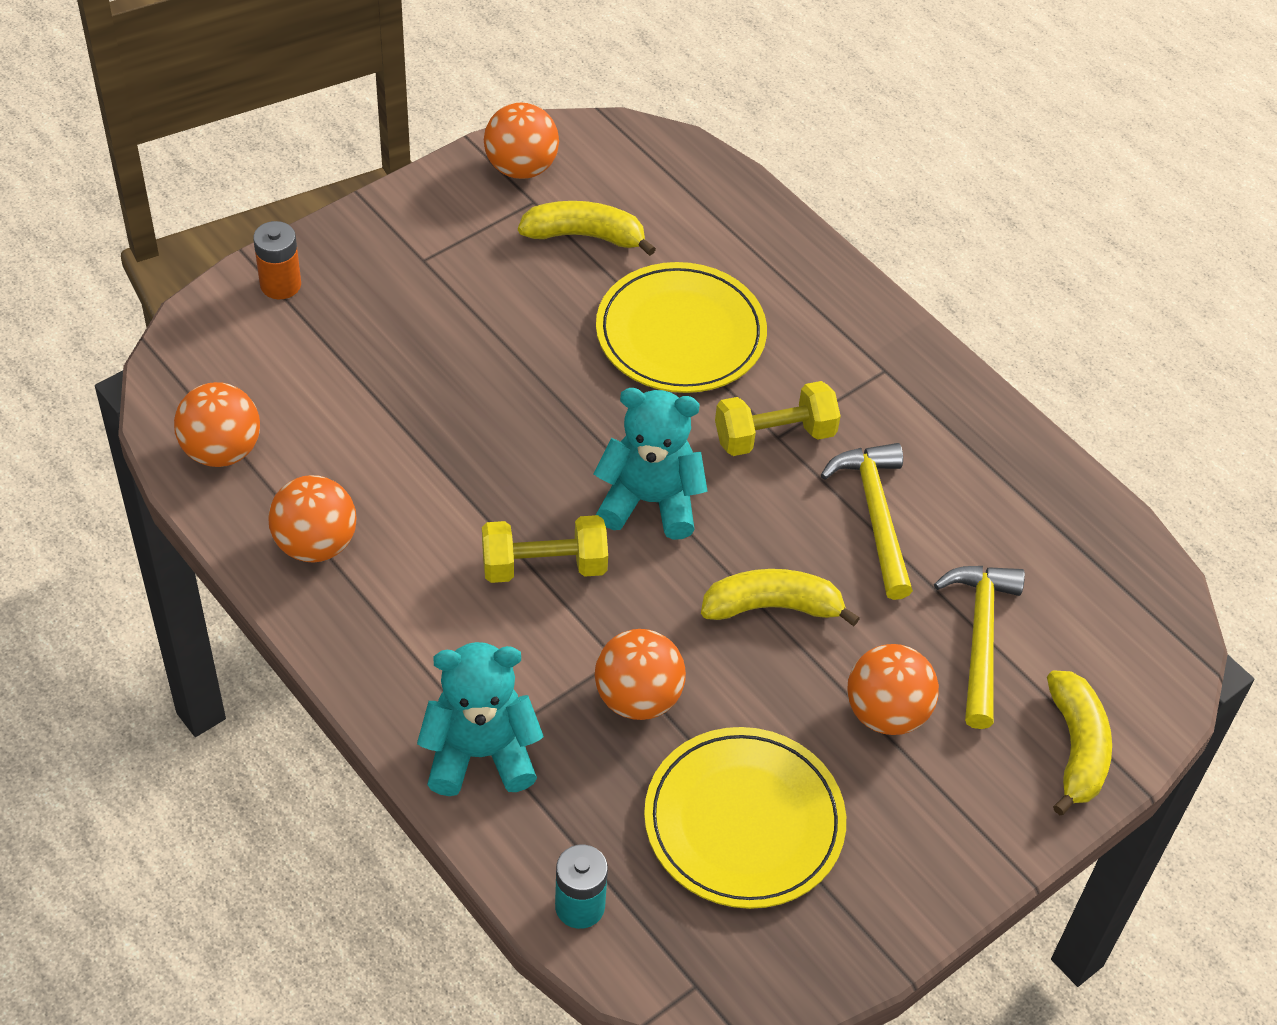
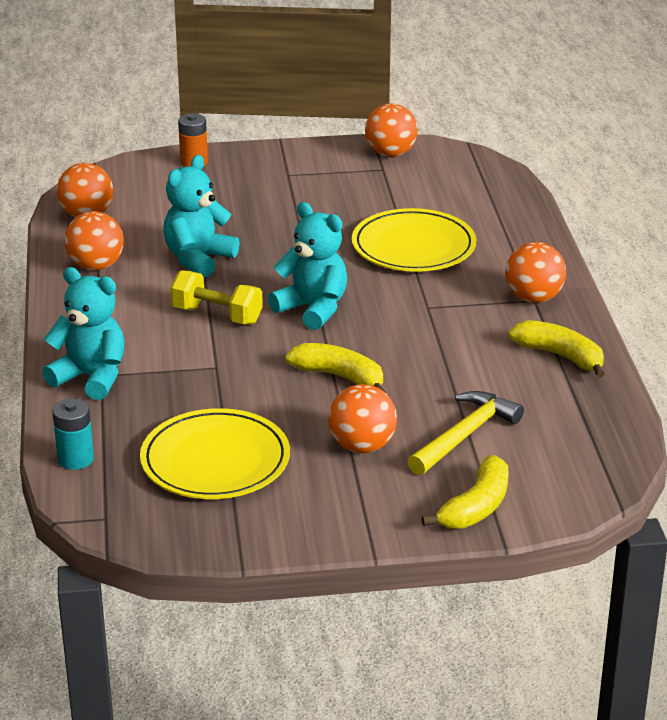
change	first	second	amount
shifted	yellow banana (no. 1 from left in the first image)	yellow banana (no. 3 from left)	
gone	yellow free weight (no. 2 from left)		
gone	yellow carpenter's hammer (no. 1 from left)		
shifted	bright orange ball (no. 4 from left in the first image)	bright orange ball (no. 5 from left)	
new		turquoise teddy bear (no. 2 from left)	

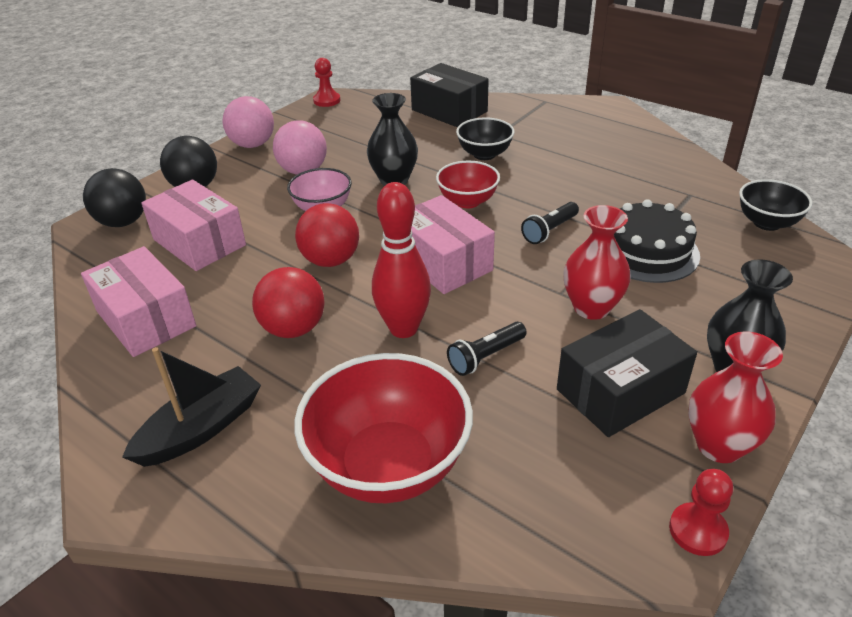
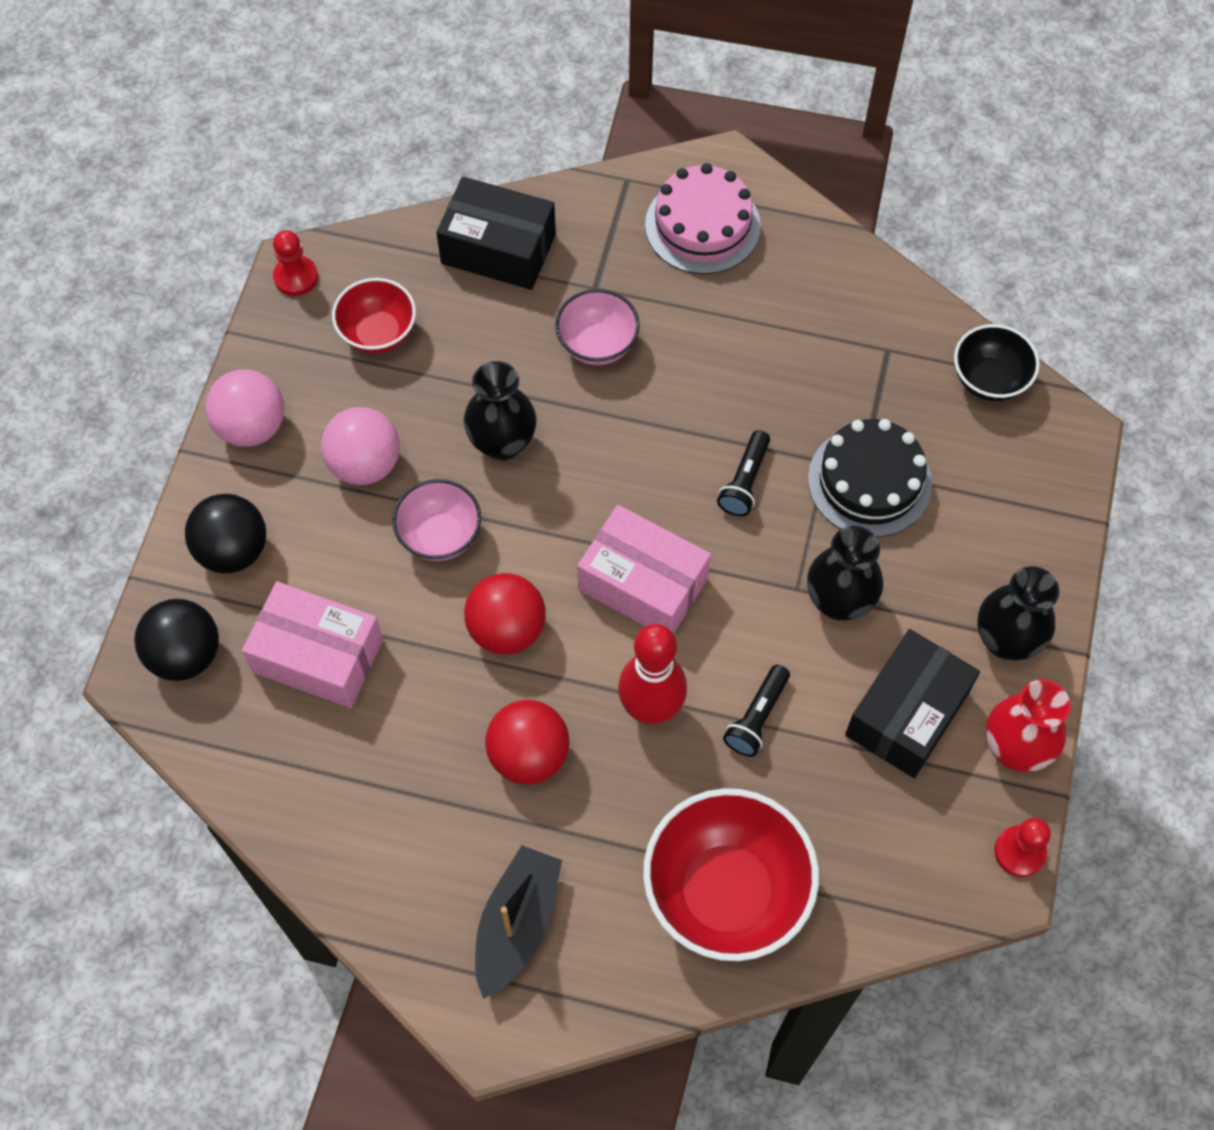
change	first	second	amount
repainted	ebony bowl (no. 1 from left)	rosy bowl (no. 2 from left)	
shifted	crimson bowl (no. 2 from left in the first image)	crimson bowl (no. 1 from left)	
repainted	crimson vase (no. 1 from left)	ebony vase (no. 2 from left)	
gone	rosy box (no. 1 from left)		
new		rosy layer cake	

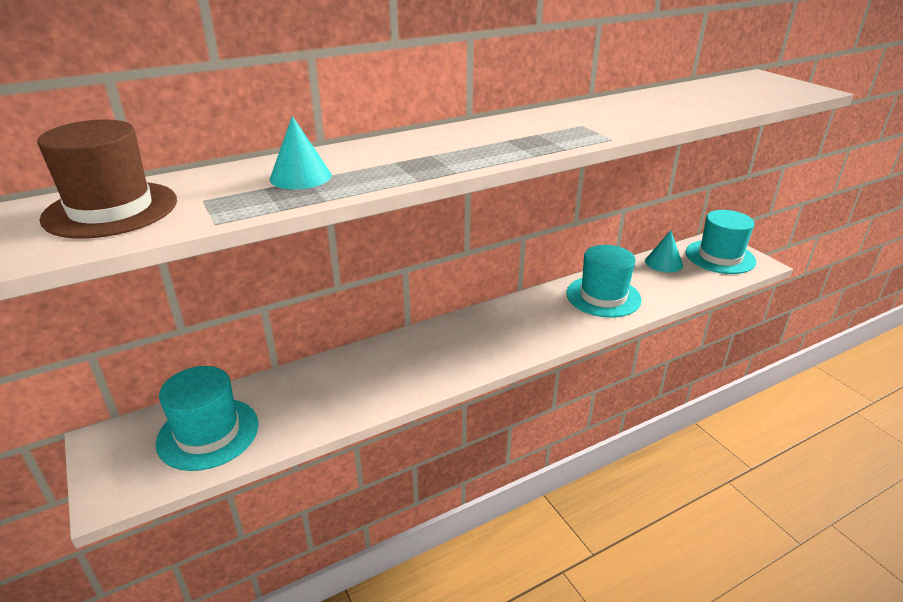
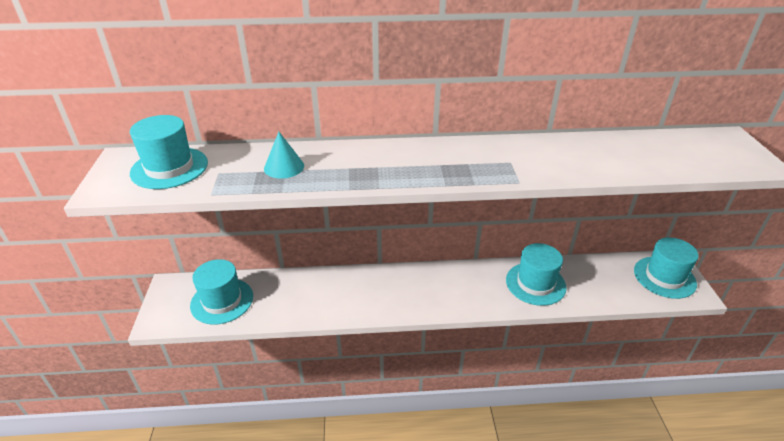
change	first	second	amount
repainted	dark brown top hat	turquoise top hat (no. 1 from left)	
gone	turquoise solid cone (no. 2 from left)		

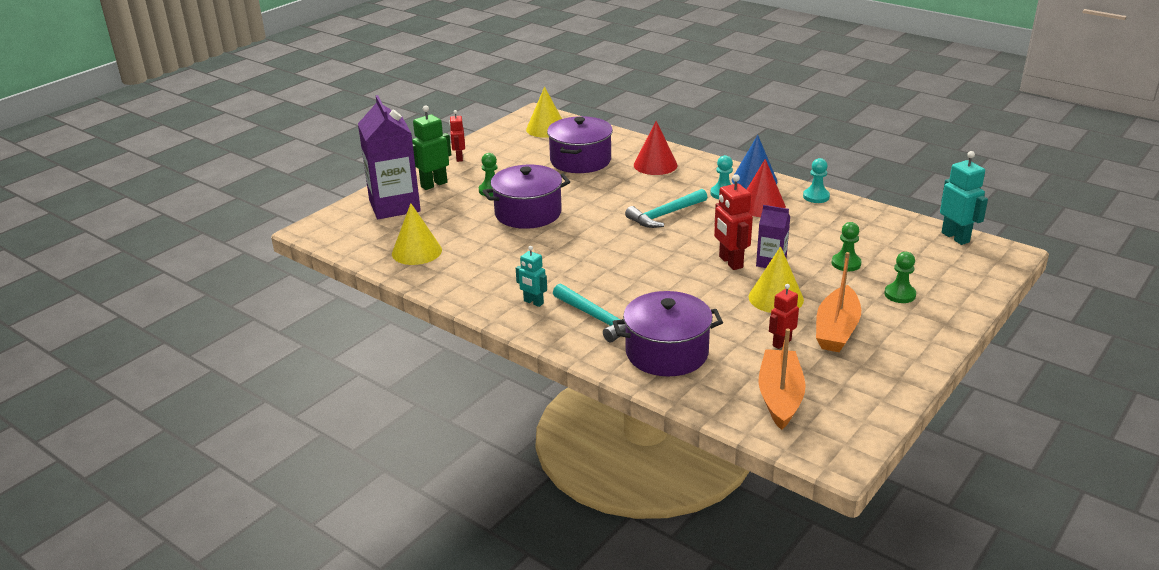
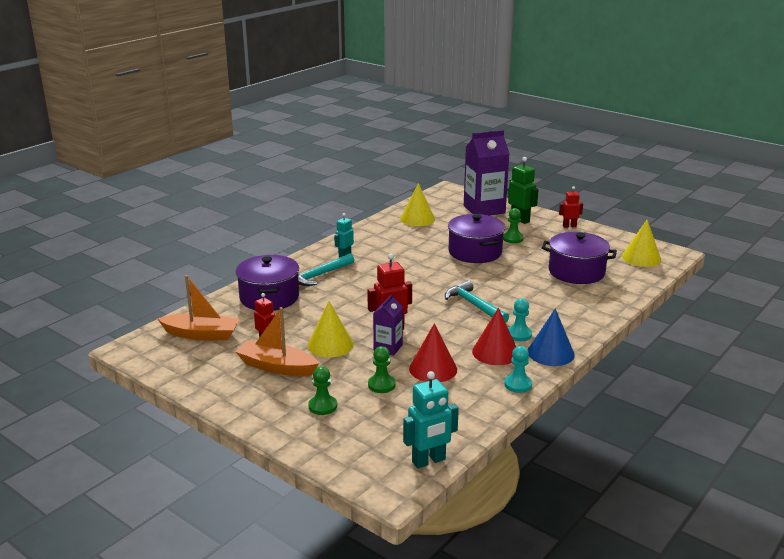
change	first	second	amount
shifted	crimson solid cone (no. 1 from left)		

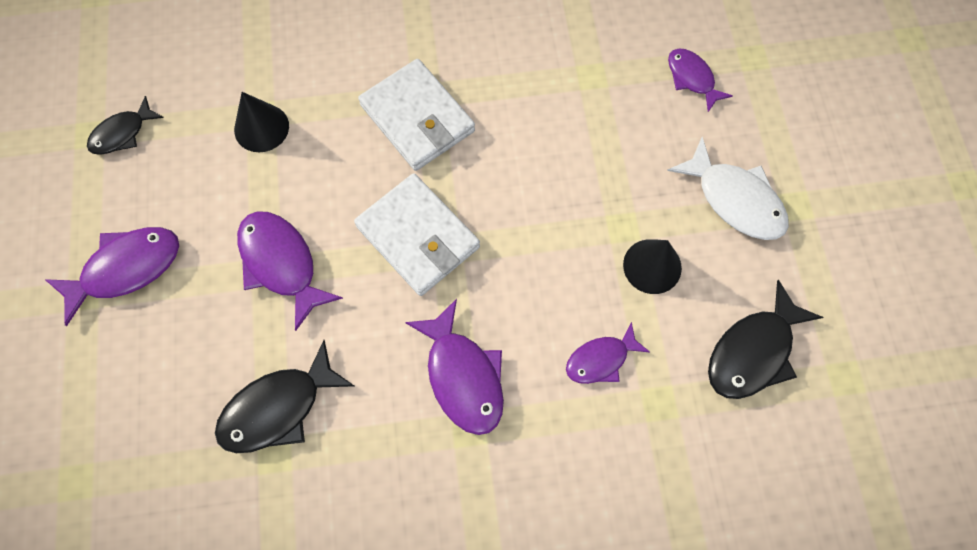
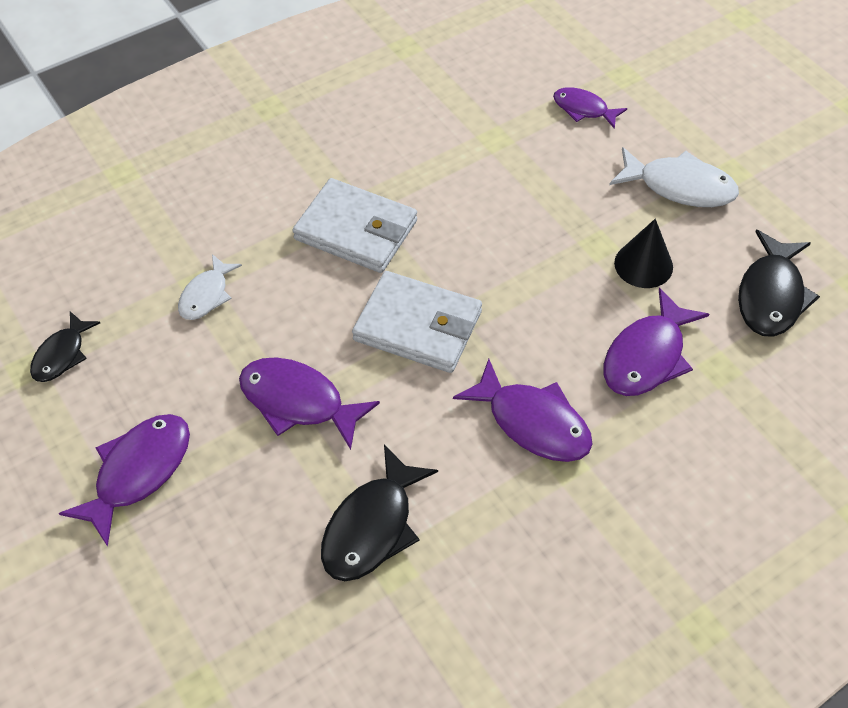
change	first	second	amount
swapped	ebony solid cone (no. 1 from left)	snow-white toy fish (no. 1 from left)	
scaled	royal purple toy fish (no. 4 from left in the first image)	royal purple toy fish (no. 5 from left)	x1.60

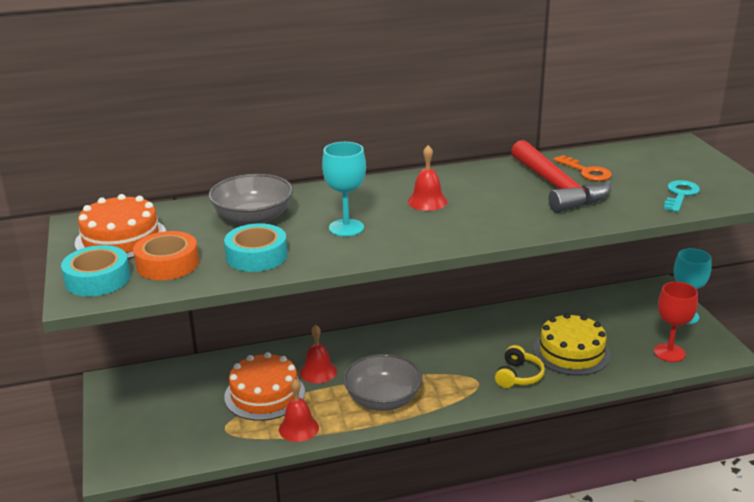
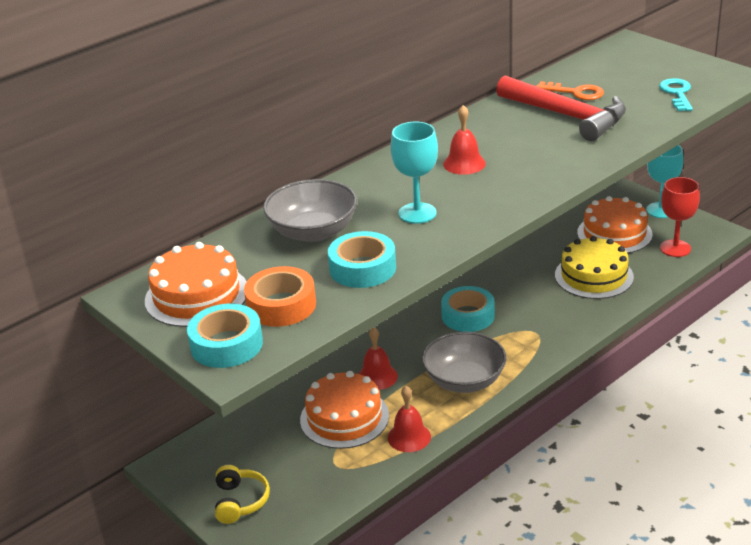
change	first	second	amount
shifted	yellow headset		
new		bright orange layer cake (no. 3 from left)	
new		turquoise roll of tape (no. 3 from left)	

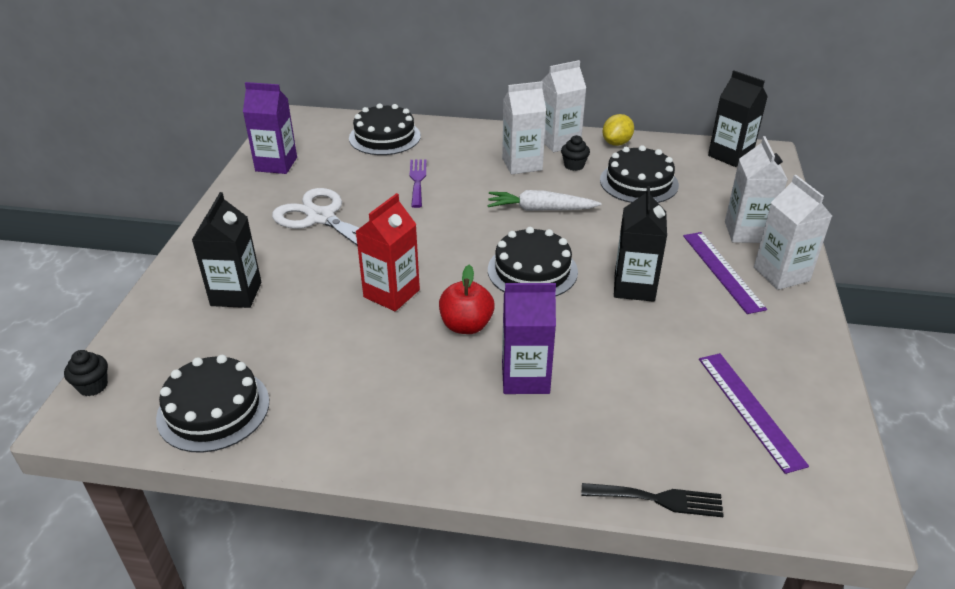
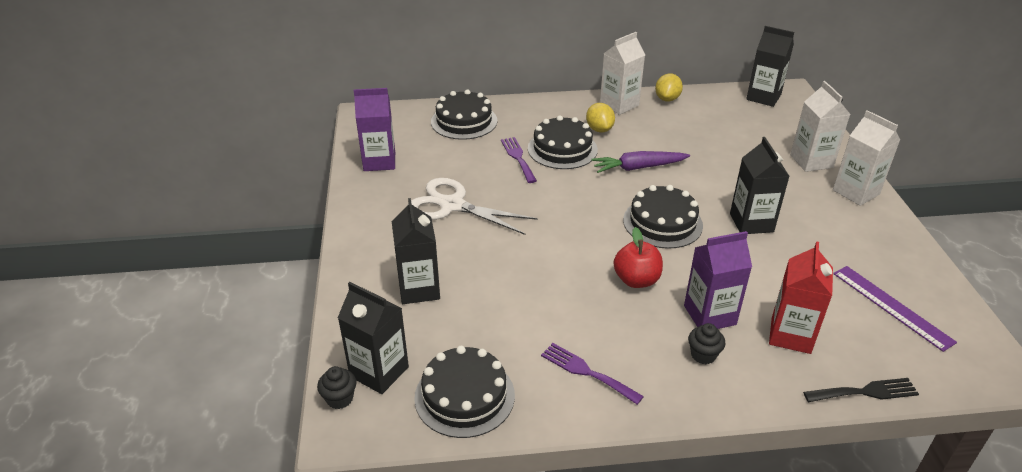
change	first	second	amount
swapped	snow-white milk carton (no. 1 from left)	yellow citrus fruit (no. 1 from left)	
shifted	ebony muffin (no. 2 from left)		
shifted	ebony layer cake (no. 4 from left in the first image)	ebony layer cake (no. 3 from left)	
repainted	snow-white toy carrot	royal purple toy carrot	
shifted	crimson milk carton		
gone	royal purple straightedge (no. 1 from left)		
new		ebony milk carton (no. 1 from left)	
new		royal purple fork (no. 2 from left)	

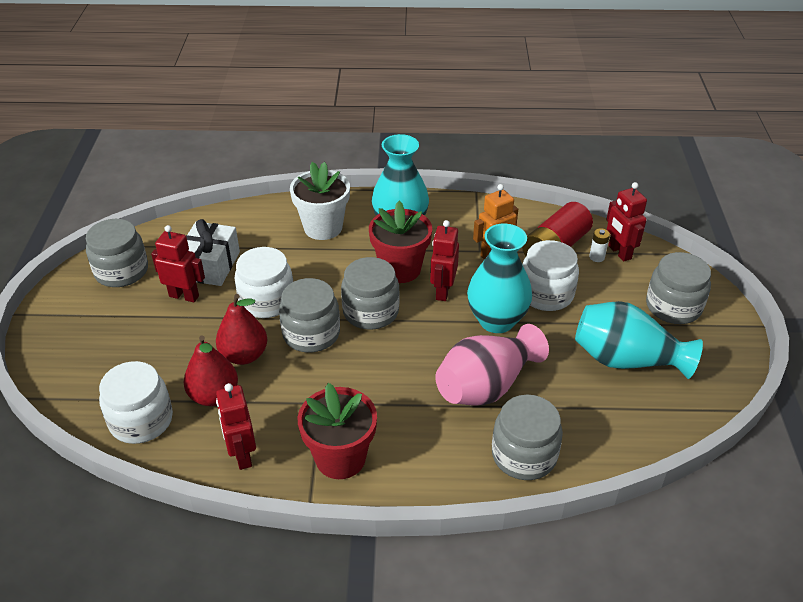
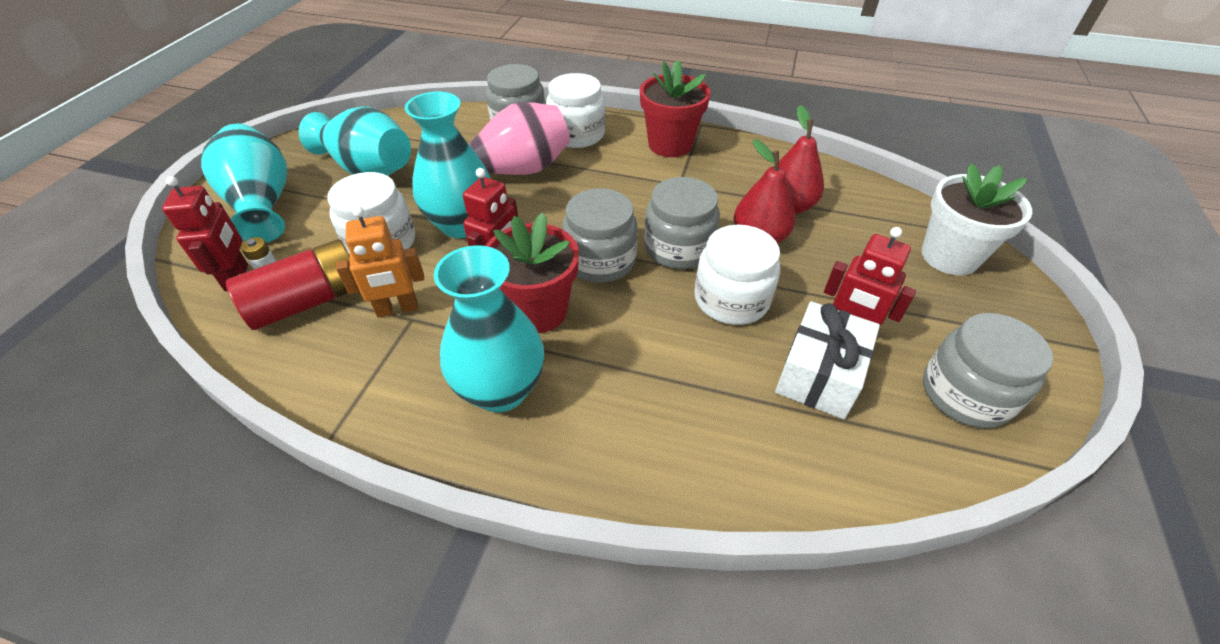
change	first	second	amount
shifted	snow-white flower pot		
swapped	ash-grey preserve jar (no. 5 from left)	turquoise vase (no. 1 from left)	
shifted	snow-white preserve jar (no. 1 from left in the first image)	snow-white preserve jar (no. 2 from left)	
gone	crimson robot (no. 2 from left)		

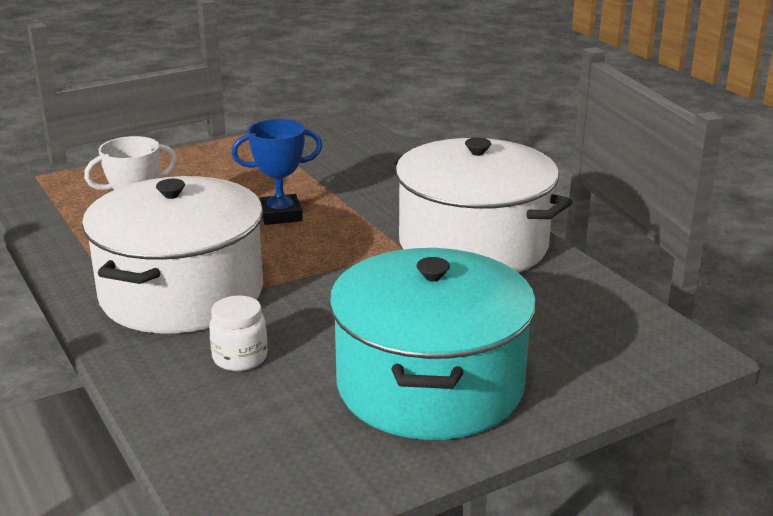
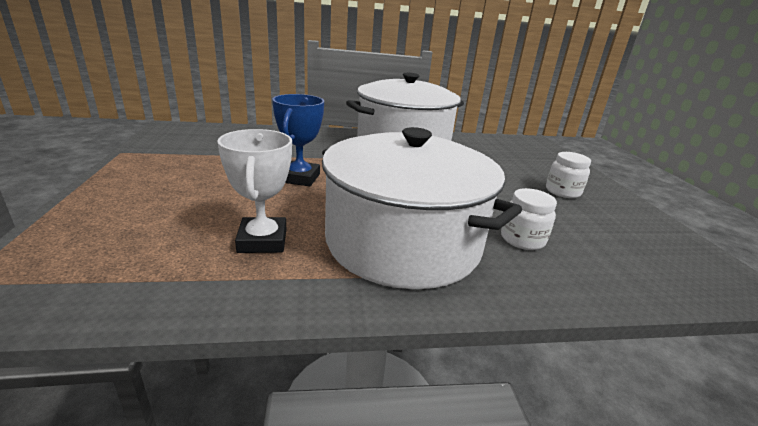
change	first	second	amount
swapped	turquoise stockpot	snow-white preserve jar (no. 2 from left)	

